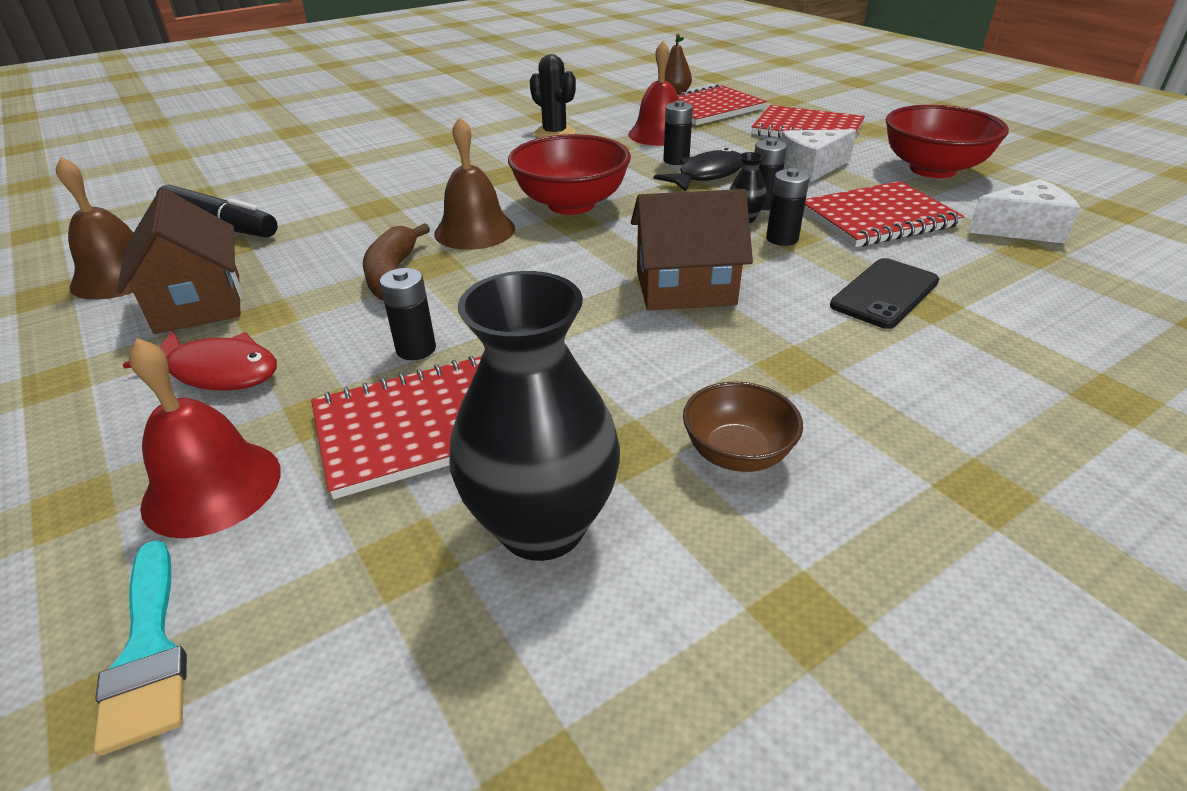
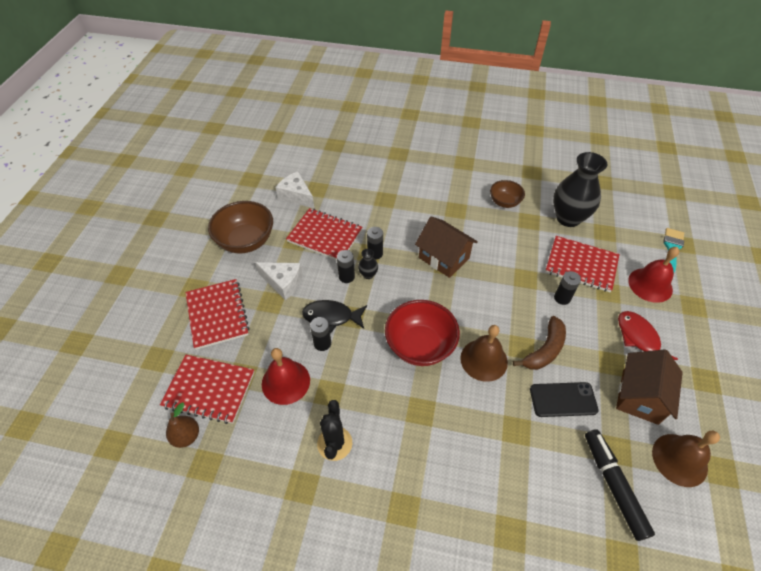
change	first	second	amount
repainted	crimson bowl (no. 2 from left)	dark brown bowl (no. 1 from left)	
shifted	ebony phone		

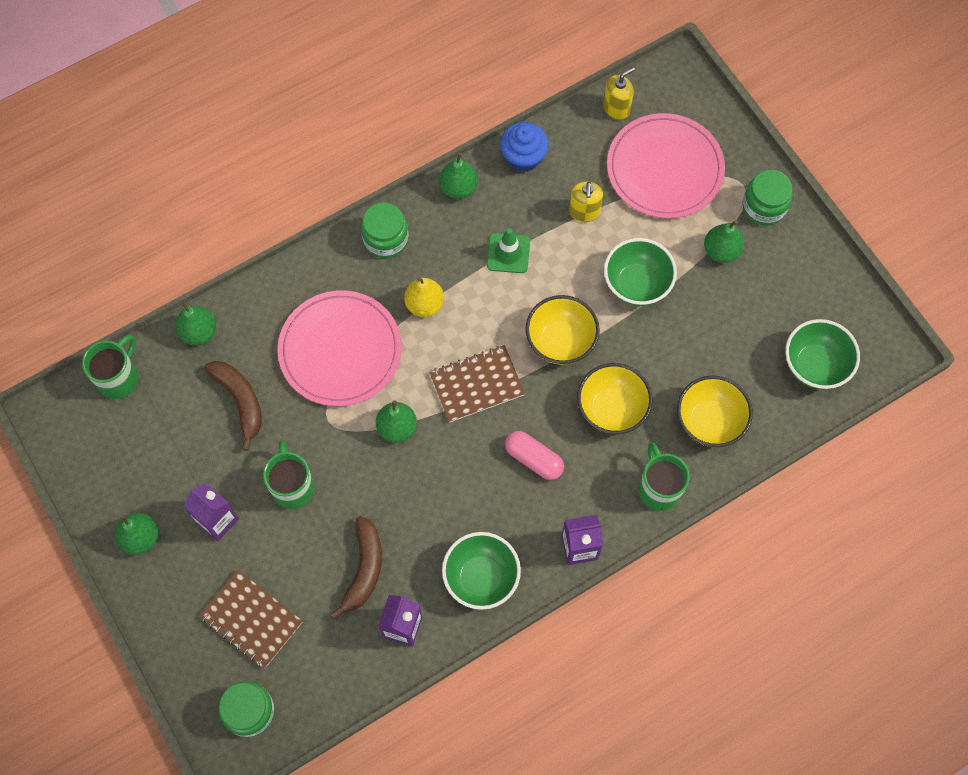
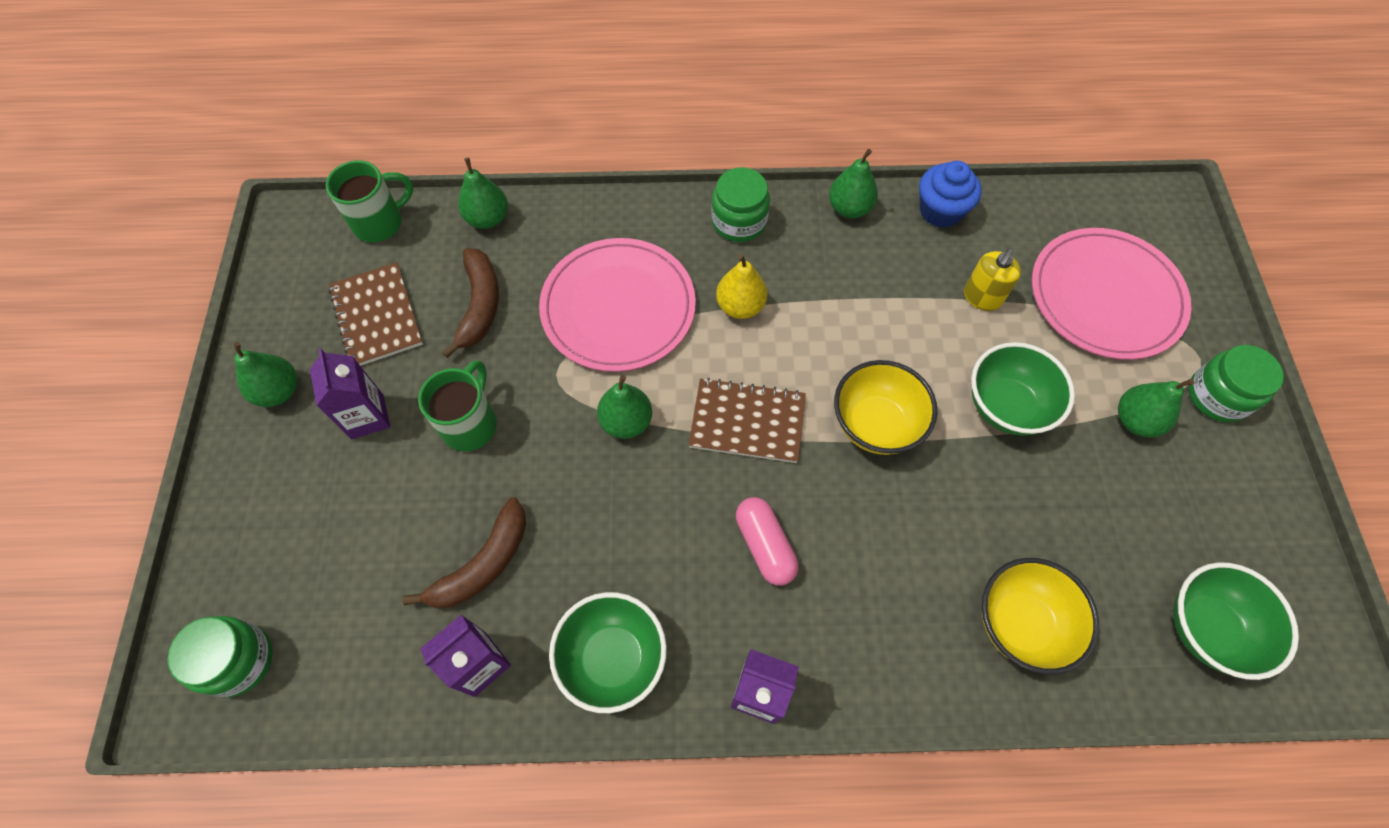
change	first	second	amount
gone	yellow pump bottle (no. 2 from left)		
gone	emerald safety cone		
gone	yellow bowl (no. 2 from left)		
gone	emerald mug (no. 3 from left)		
shifted	dark brown notepad (no. 1 from left)		

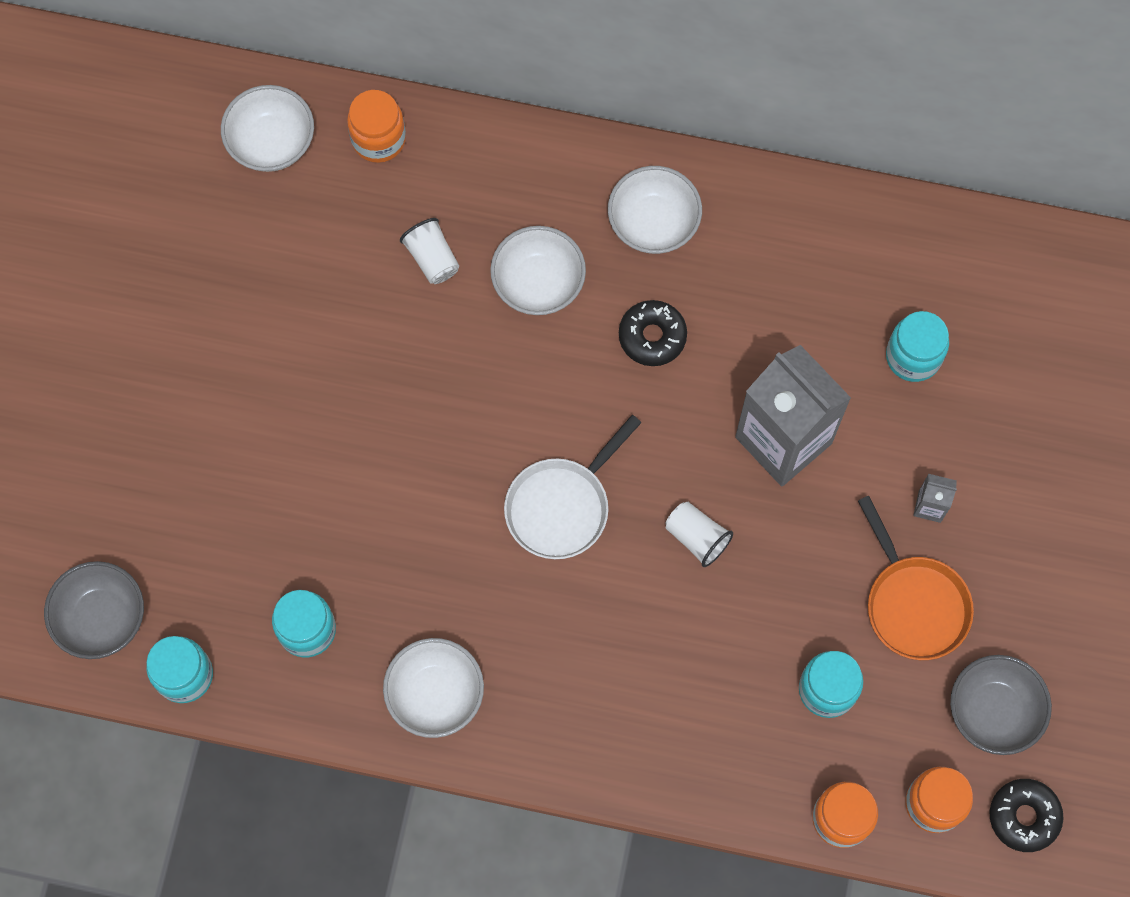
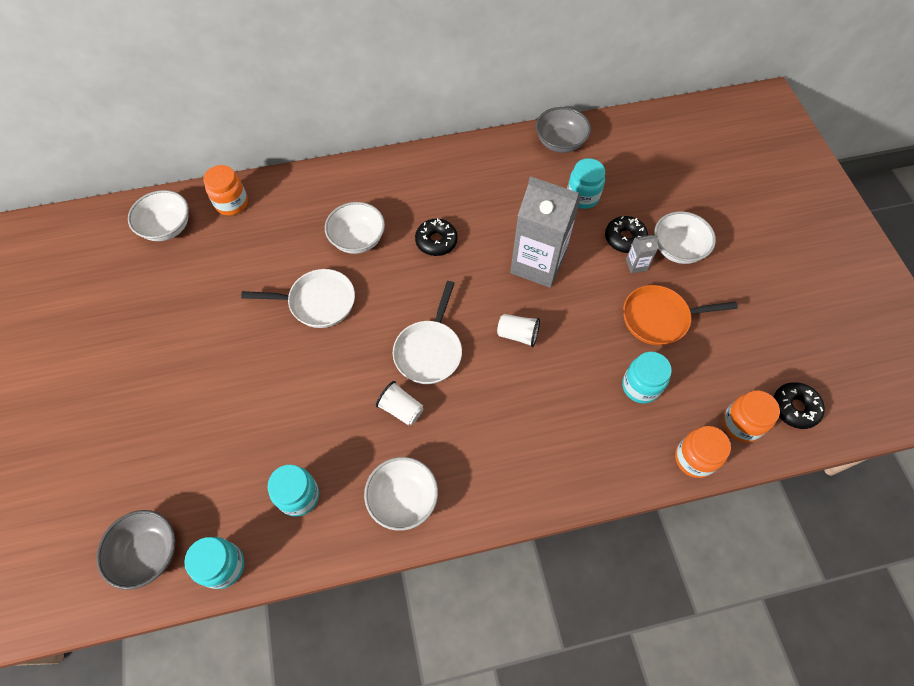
change	first	second	amount
shifted	snow-white bowl (no. 4 from left)		
shifted	snow-white cup (no. 1 from left)		
rotated	bright orange pan		135 degrees clockwise
shifted	ash-grey bowl (no. 2 from left)		
new		ebony donut (no. 2 from left)	
new		snow-white pan (no. 1 from left)	

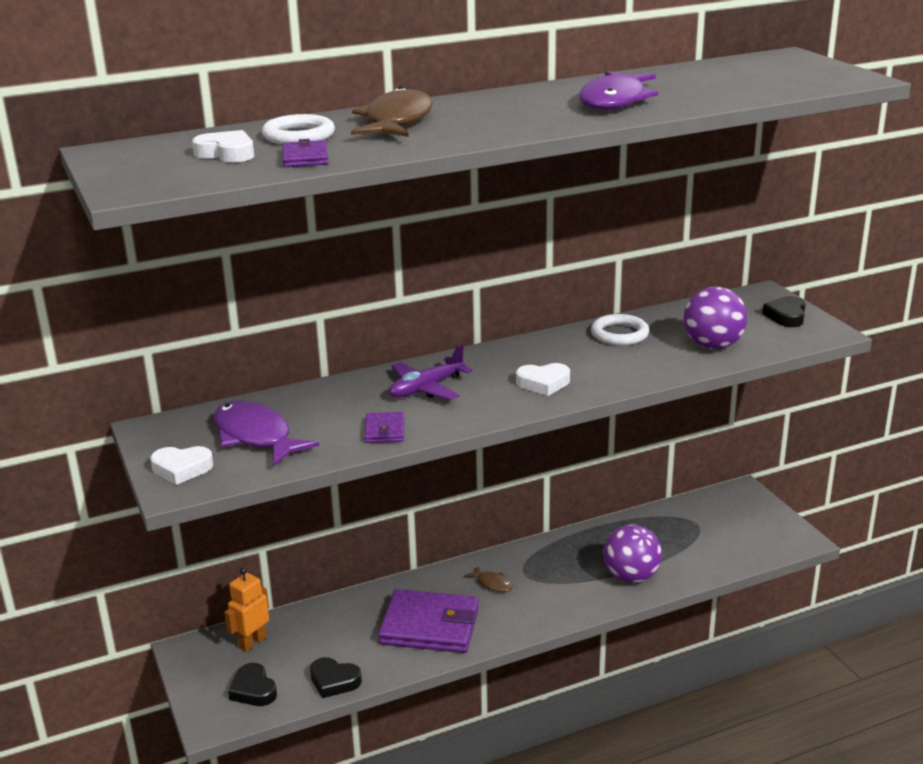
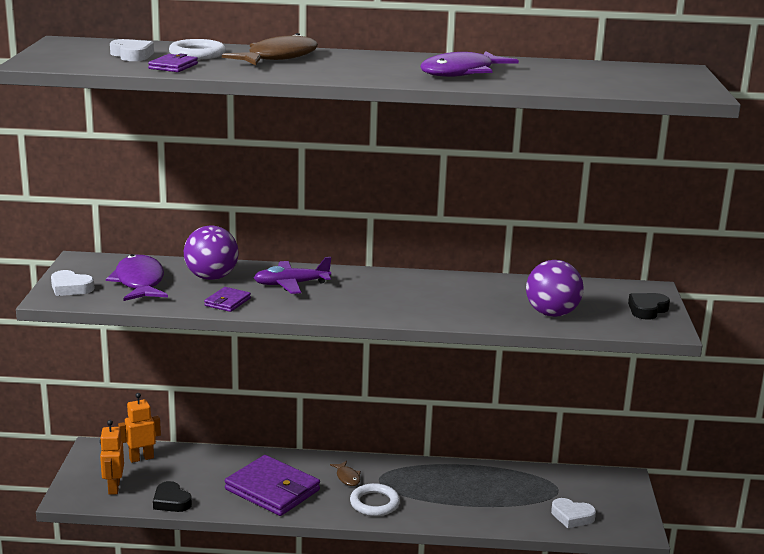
change	first	second	amount
shifted	snow-white torus (no. 2 from left)		
shifted	snow-white love heart (no. 3 from left)		
shifted	royal purple ball (no. 1 from left)		
swapped	ebony love heart (no. 1 from left)	bright orange robot (no. 1 from left)	

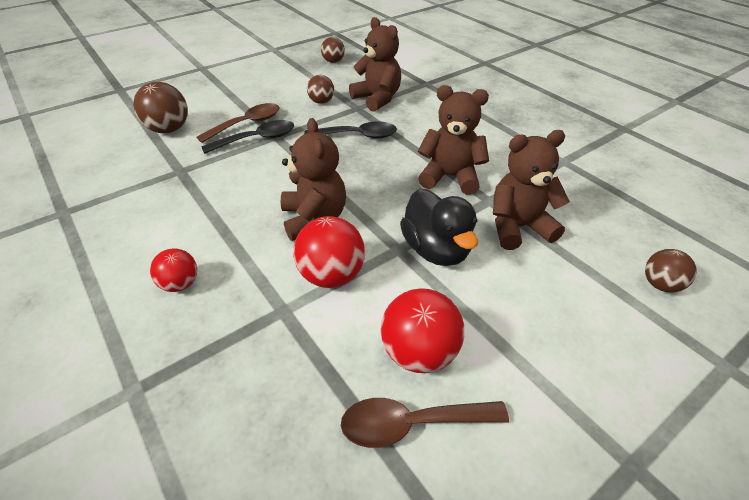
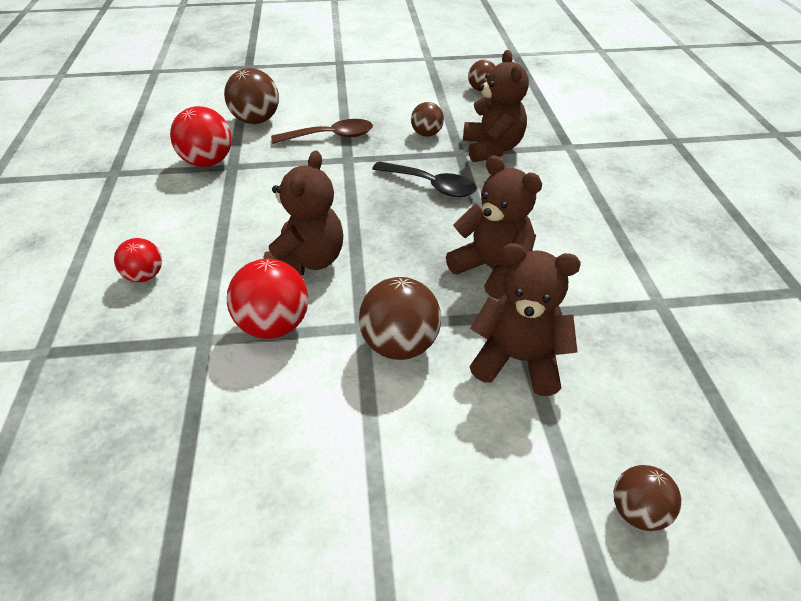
change	first	second	amount
gone	ebony teaspoon (no. 1 from left)		
swapped	ebony duck	dark brown ball (no. 2 from left)	
shifted	crimson ball (no. 3 from left in the first image)	crimson ball (no. 2 from left)	
gone	dark brown teaspoon (no. 2 from left)		

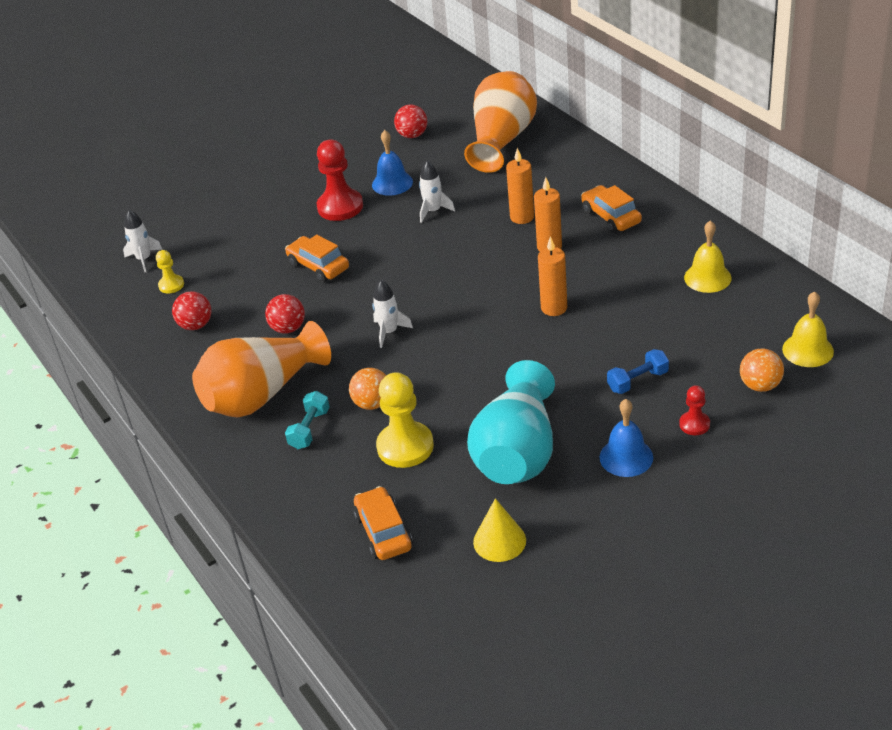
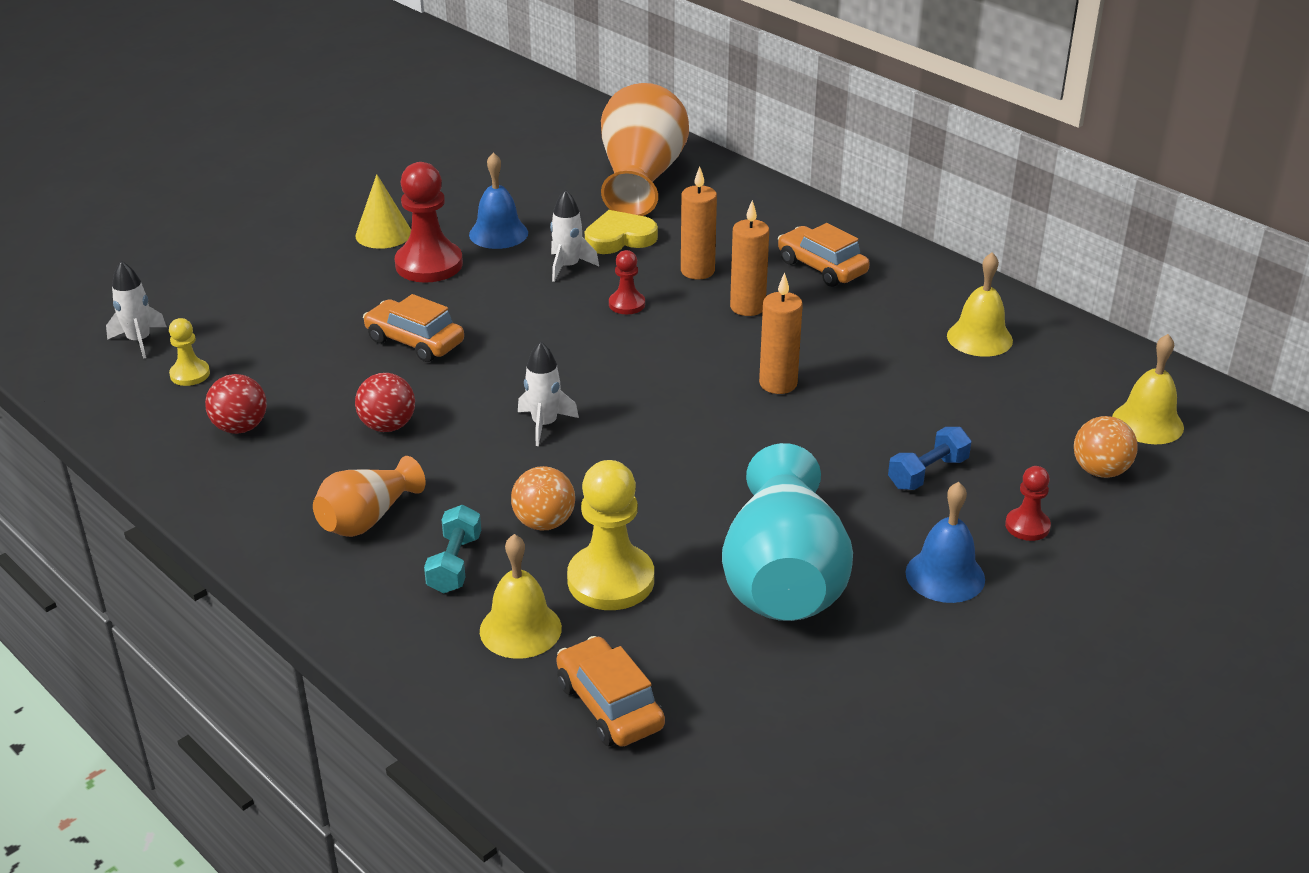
change	first	second	amount
gone	crimson ball (no. 3 from left)		
scaled	bright orange vase (no. 1 from left)		x0.55
shifted	yellow solid cone		
new		yellow love heart	
new		crimson pawn (no. 2 from left)	
new		yellow school bell (no. 1 from left)	

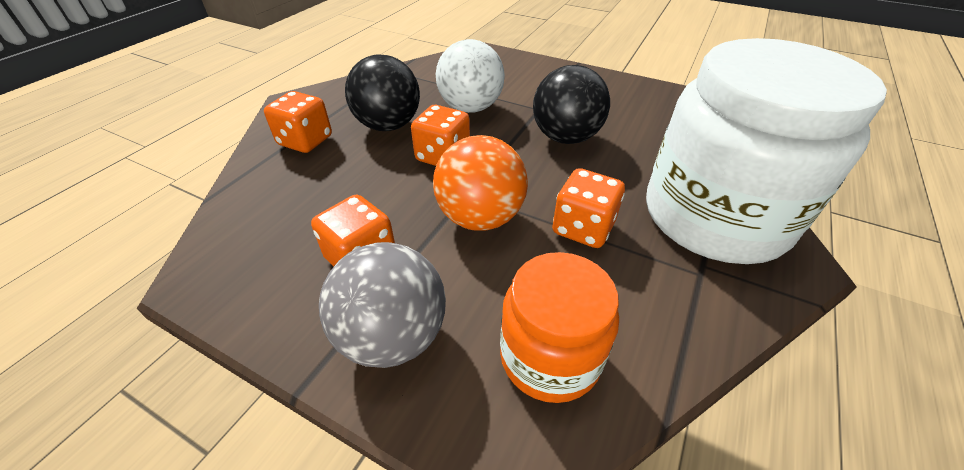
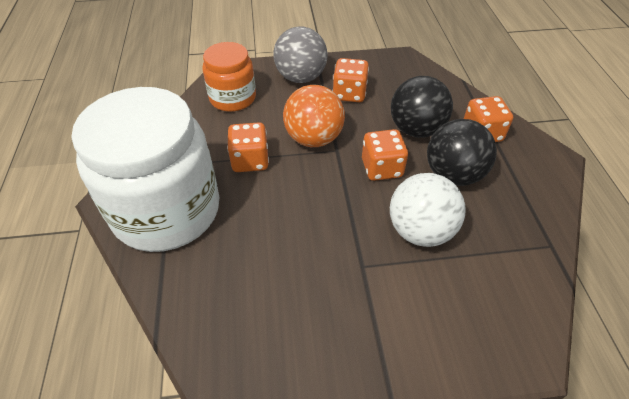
change	first	second	amount
shifted	ebony ball (no. 2 from left in the first image)	ebony ball (no. 1 from left)	

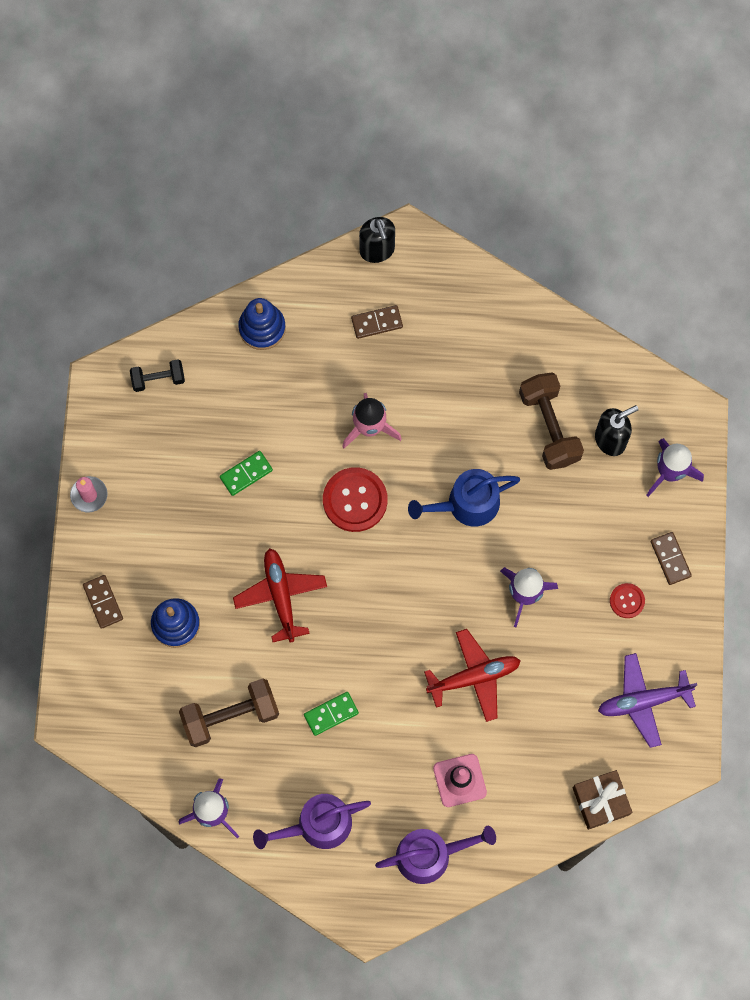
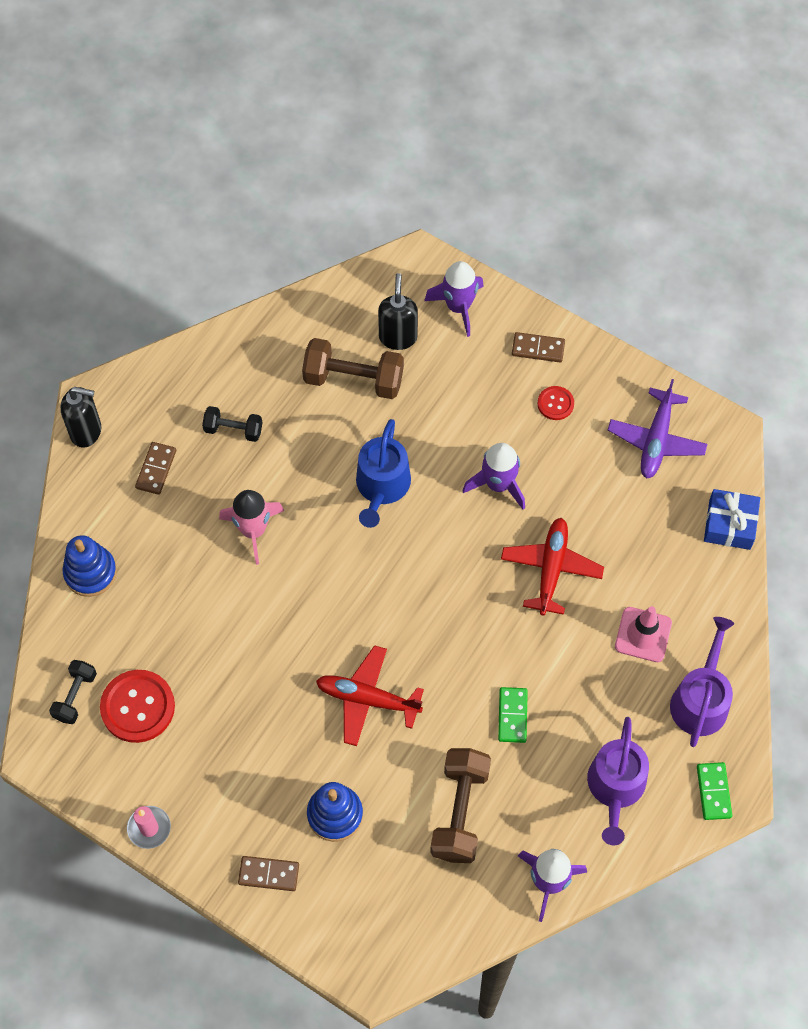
change	first	second	amount
shifted	emerald domino (no. 1 from left in the first image)	emerald domino (no. 2 from left)	
shifted	crimson shirt button (no. 1 from left)		
repainted	dark brown present	cobalt present	
new		ebony free weight (no. 2 from left)	

